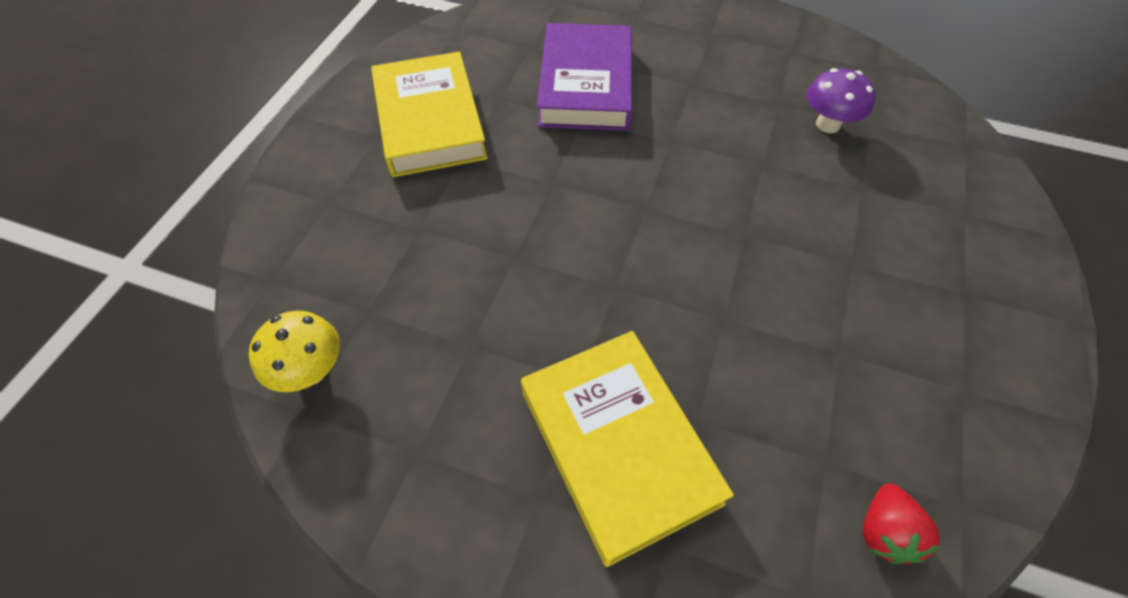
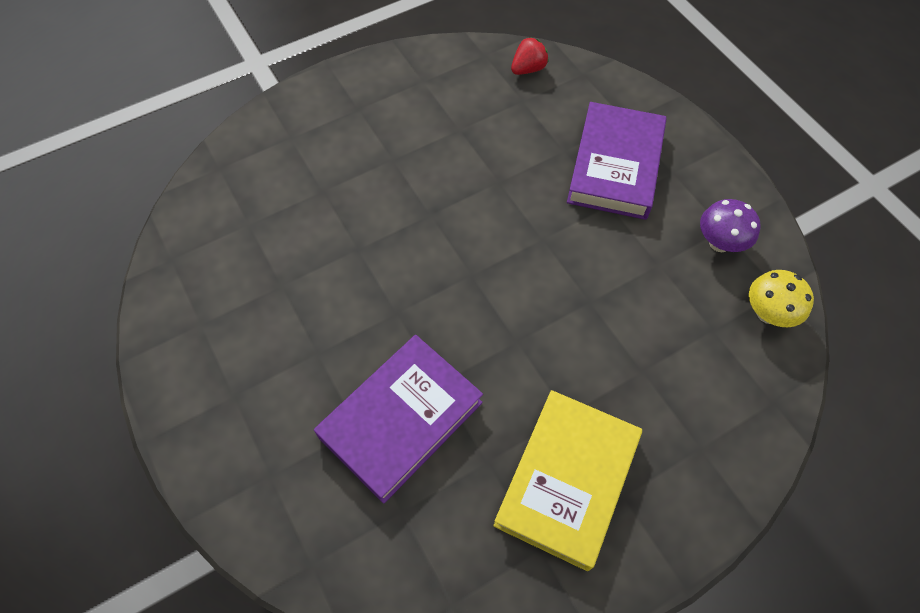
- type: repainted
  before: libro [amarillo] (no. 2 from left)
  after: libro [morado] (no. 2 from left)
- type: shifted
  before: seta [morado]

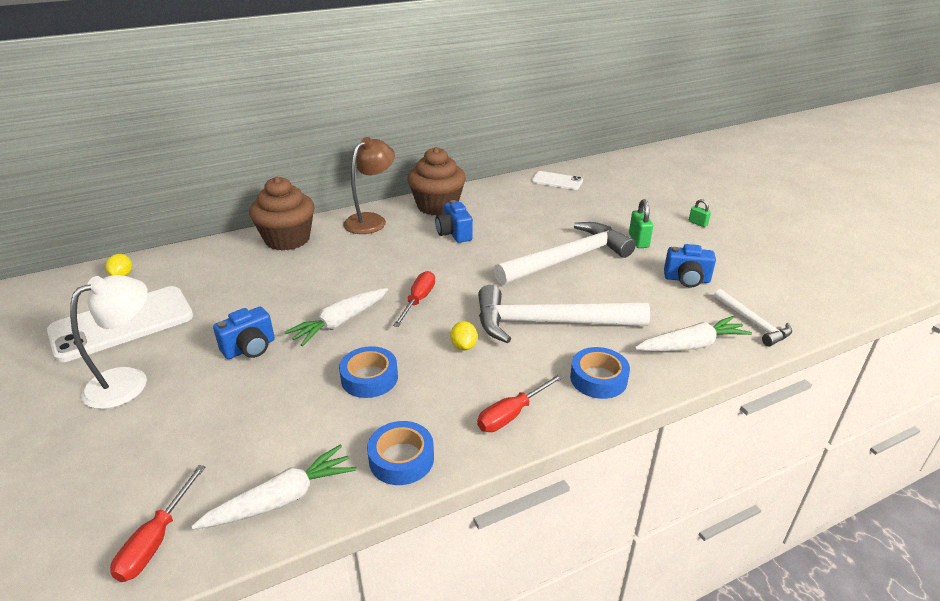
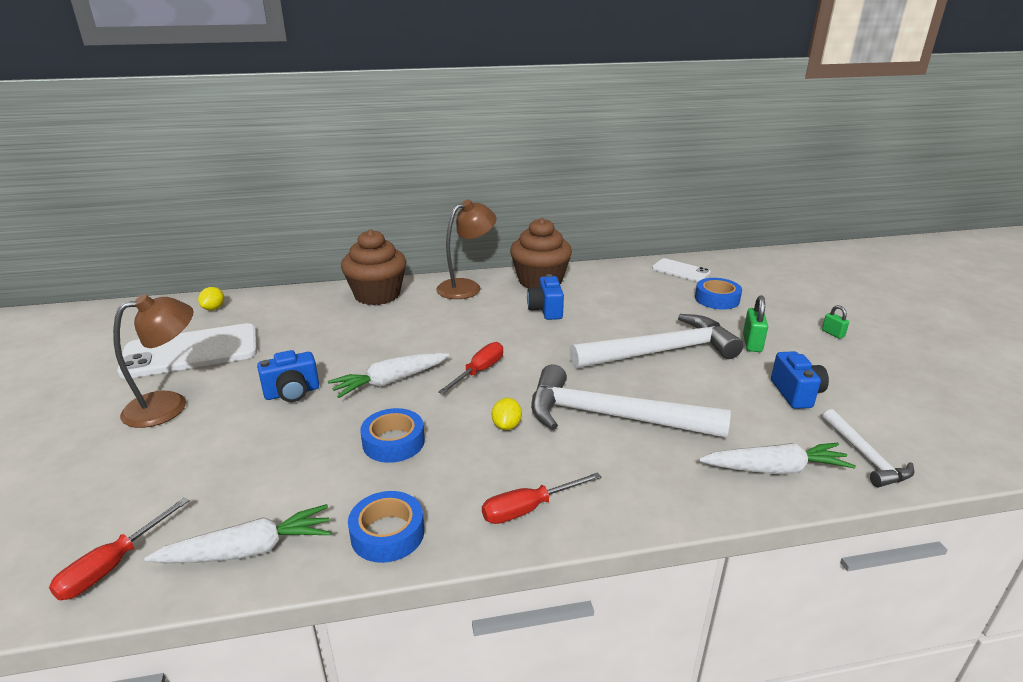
- type: repainted
  before: lámpara [blanco]
  after: lámpara [marrón] (no. 1 from left)
- type: shifted
  before: cinta adhesiva [azul] (no. 3 from left)
- type: rotated
  before: cámara [azul] (no. 3 from left)
  turn: -120

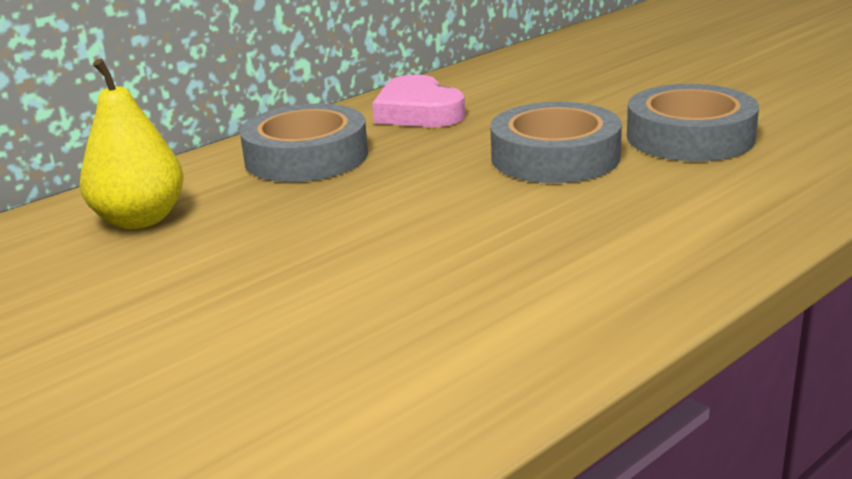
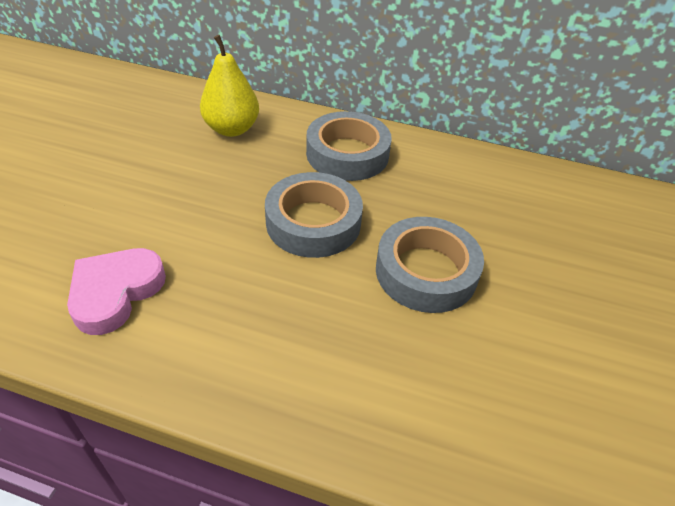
- type: shifted
  before: corazón [rosa]
- type: shifted
  before: cinta adhesiva [gris] (no. 3 from left in the first image)
  after: cinta adhesiva [gris] (no. 1 from left)

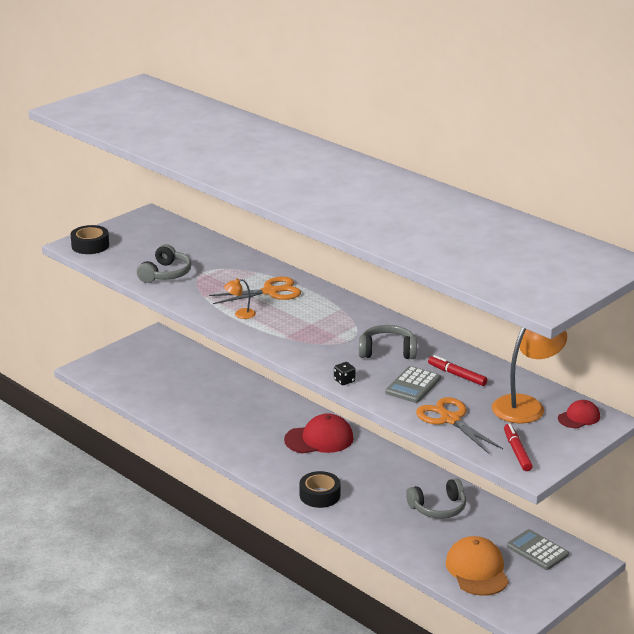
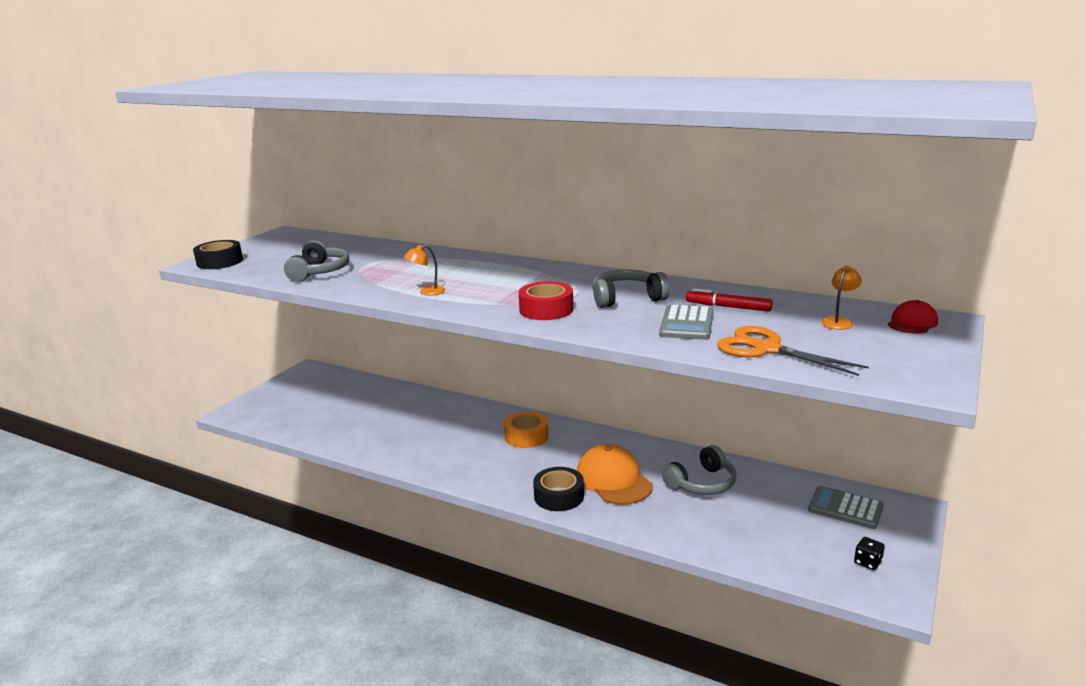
- type: gone
  before: tijeras [naranja] (no. 1 from left)
- type: swapped
  before: gorra [rojo] (no. 1 from left)
  after: cinta adhesiva [naranja]
- type: shifted
  before: dado [negro]
- type: shifted
  before: gorra [naranja]
- type: scaled
  before: lámpara [naranja] (no. 2 from left)
  scale: 0.45
- type: gone
  before: rotulador [rojo] (no. 2 from left)
- type: new
  after: cinta adhesiva [rojo]

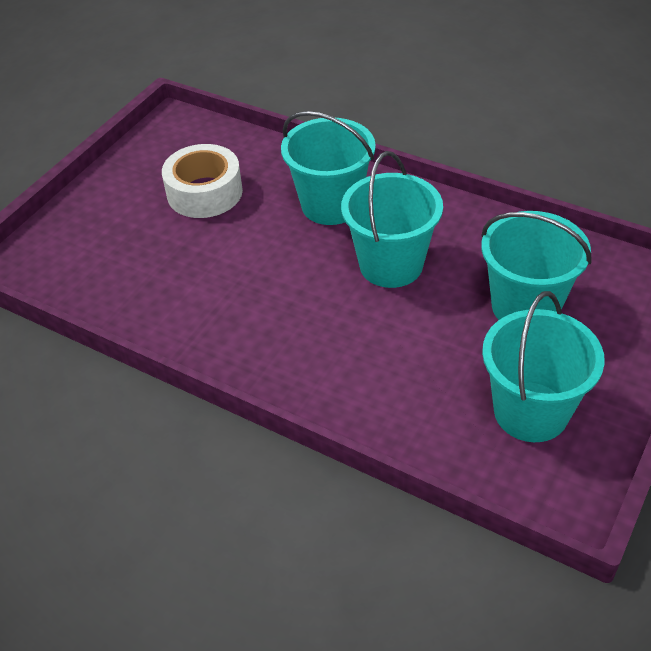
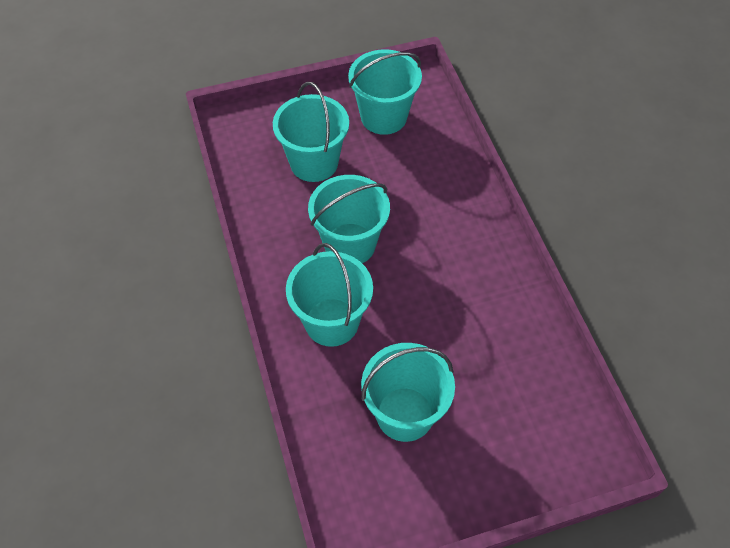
- type: swapped
  before: cinta adhesiva [blanco]
  after: balde [turquesa] (no. 5 from left)

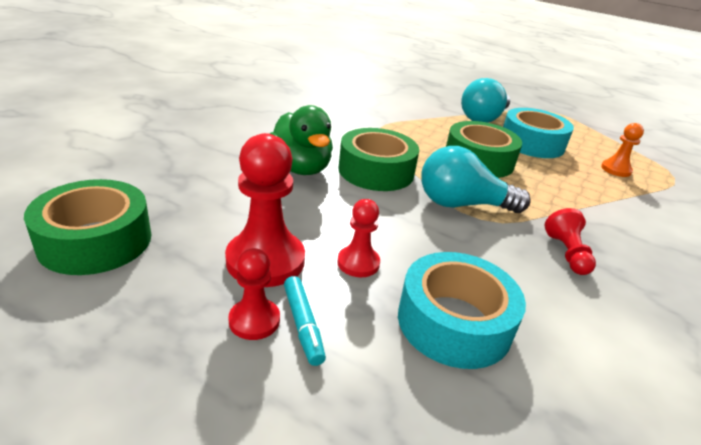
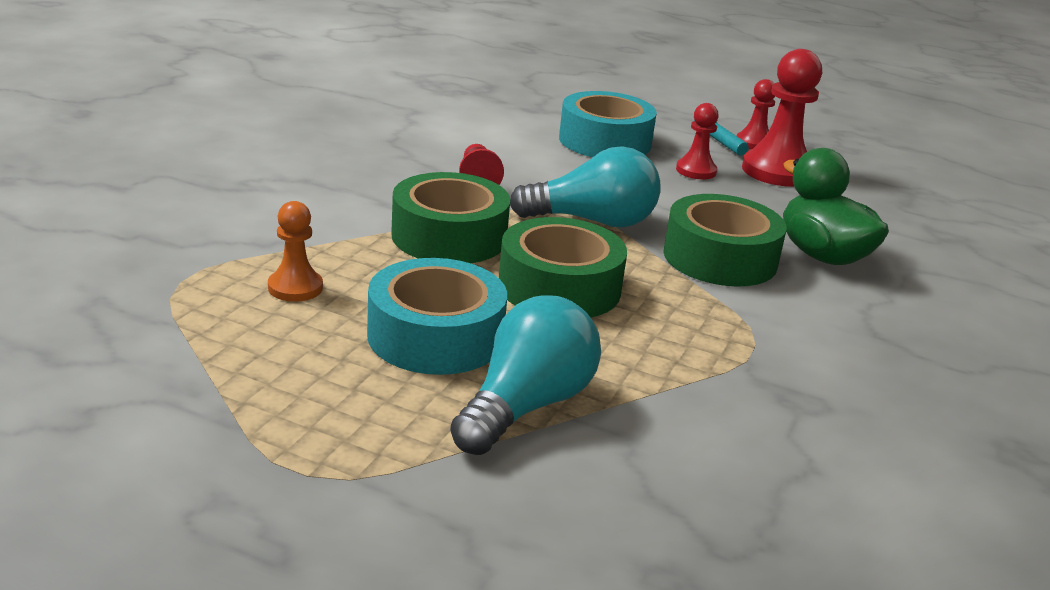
- type: shifted
  before: cinta adhesiva [verde] (no. 1 from left)

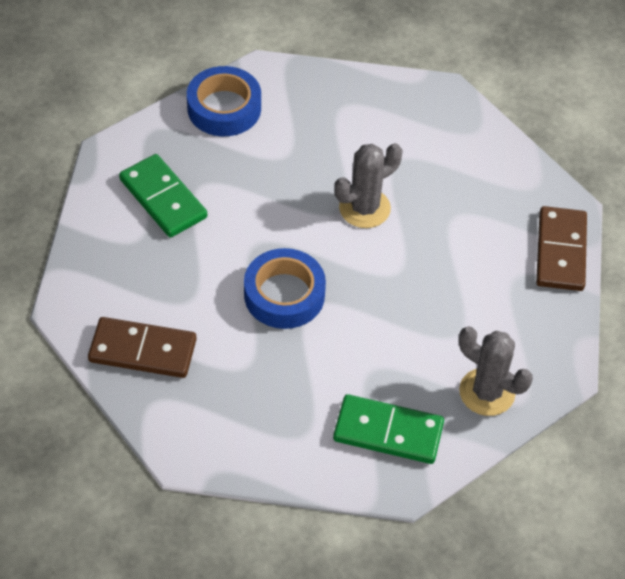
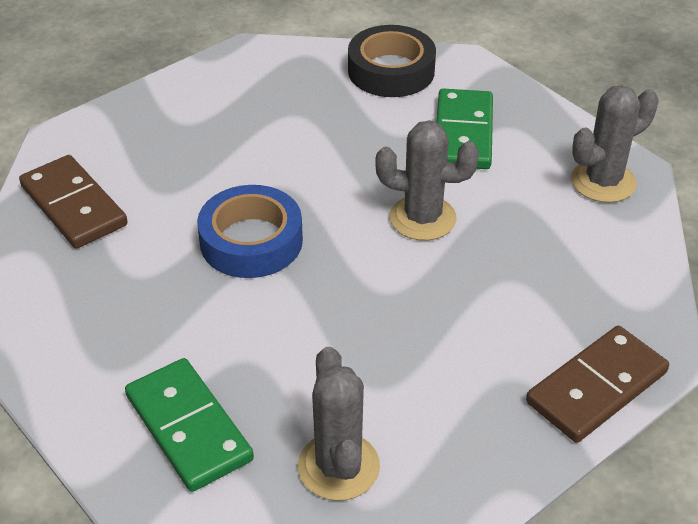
- type: shifted
  before: ficha de dominó [verde] (no. 1 from left in the first image)
  after: ficha de dominó [verde] (no. 2 from left)
- type: repainted
  before: cinta adhesiva [azul] (no. 1 from left)
  after: cinta adhesiva [negro]
- type: new
  after: cactus [gris] (no. 3 from left)

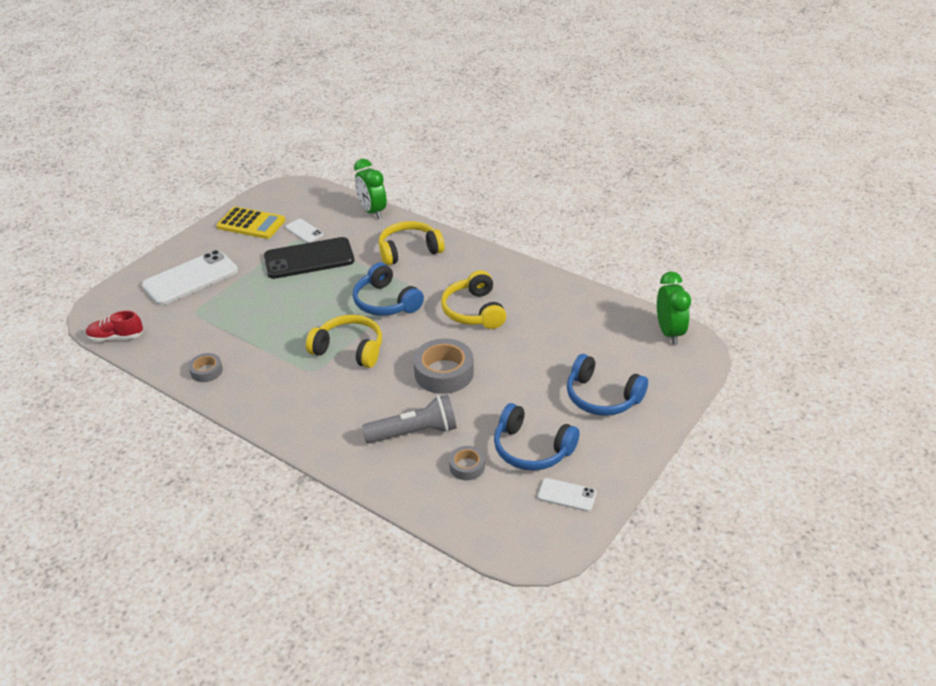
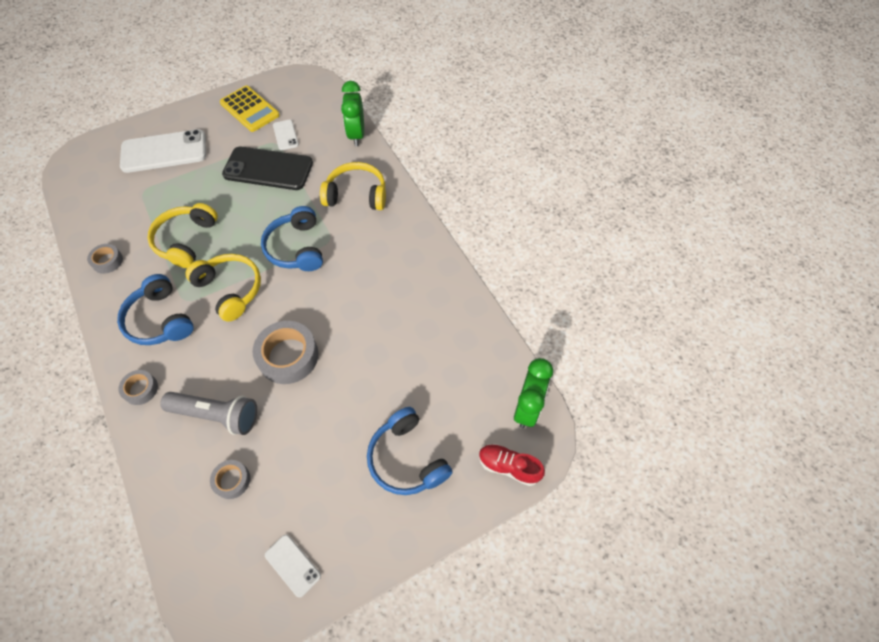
- type: shifted
  before: zapato [rojo]
- type: shifted
  before: auriculares [amarillo] (no. 3 from left in the first image)
  after: auriculares [amarillo] (no. 1 from left)
- type: shifted
  before: auriculares [azul] (no. 2 from left in the first image)
  after: auriculares [azul] (no. 1 from left)
- type: new
  after: cinta adhesiva [gris] (no. 2 from left)

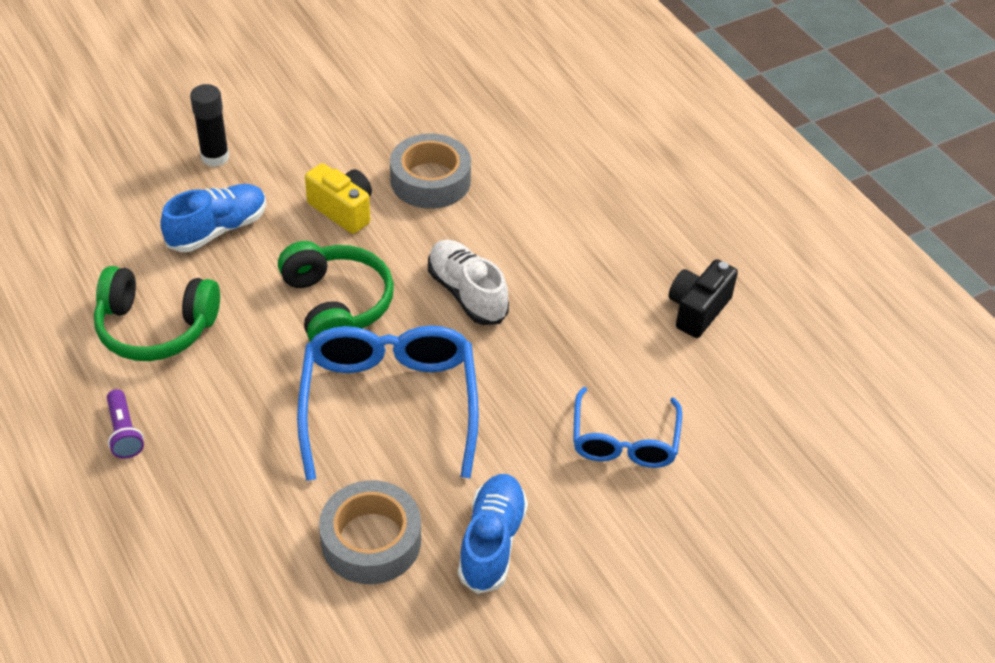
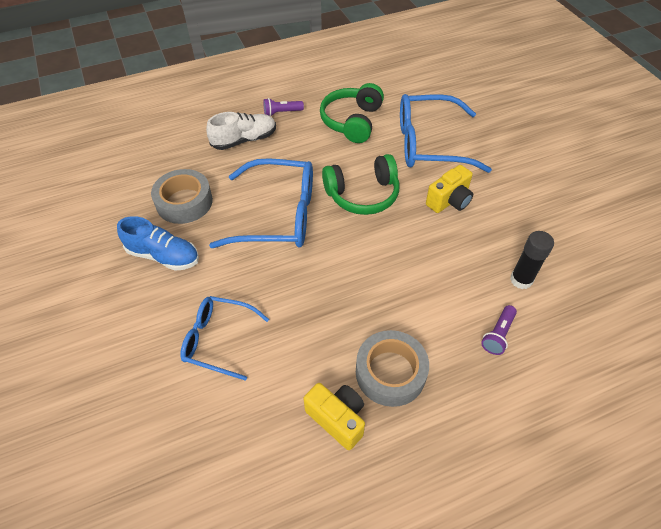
- type: swapped
  before: zapato [azul] (no. 1 from left)
  after: gafas [azul] (no. 3 from left)
- type: shifted
  before: barra de pegamento [negro]
- type: shifted
  before: cinta adhesiva [gris] (no. 2 from left)
- type: shifted
  before: zapato [blanco]
- type: repainted
  before: cámara [negro]
  after: cámara [amarillo] (no. 1 from left)
- type: new
  after: lámpara de mano [morado] (no. 2 from left)

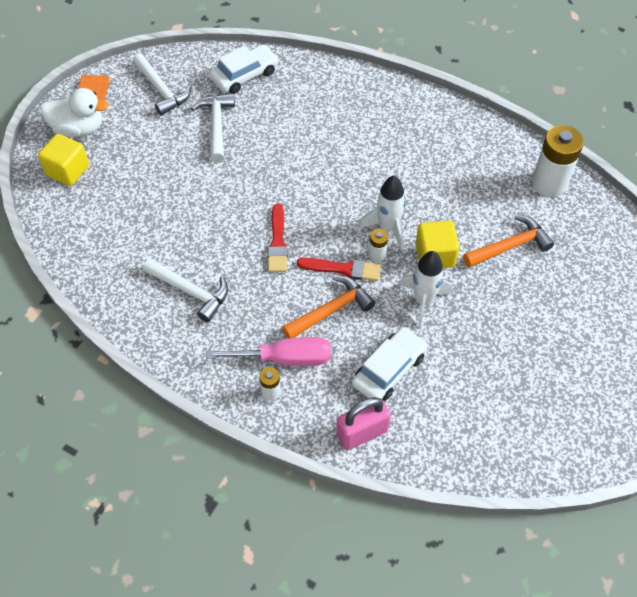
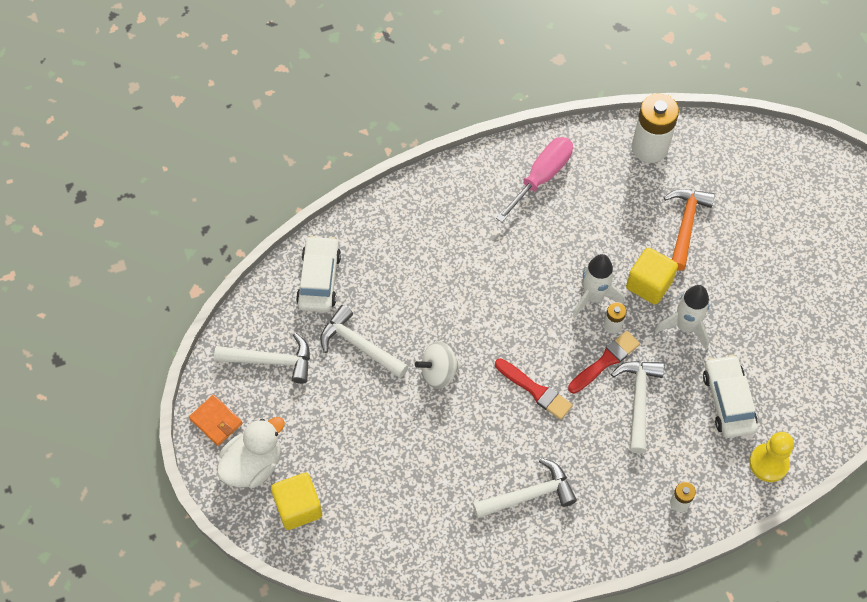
- type: shifted
  before: destornillador [rosa]
- type: repainted
  before: martillo [naranja] (no. 1 from left)
  after: martillo [blanco] (no. 4 from left)
- type: swapped
  before: candado [rosa]
  after: peón [amarillo]
- type: new
  after: peonza [blanco]

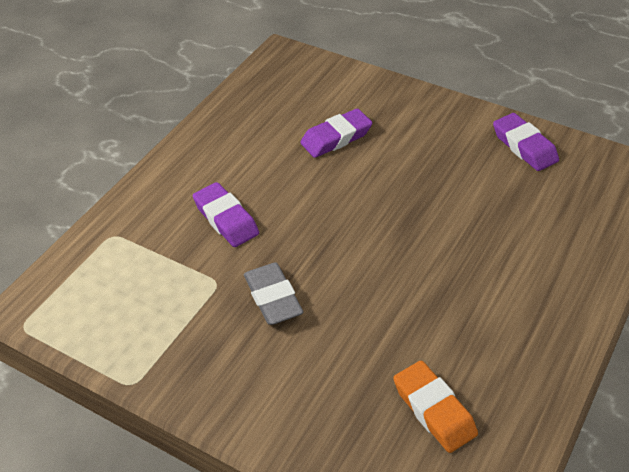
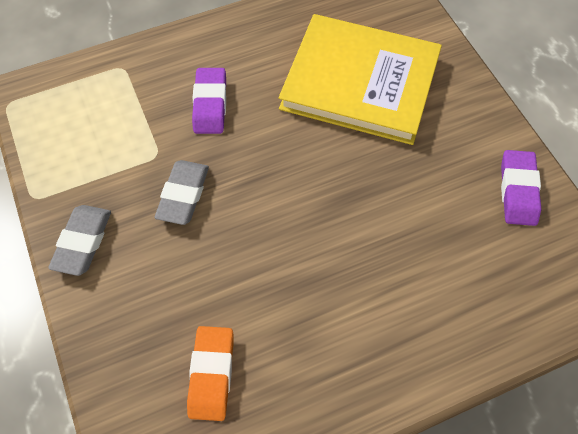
- type: swapped
  before: goma de borrar [morado] (no. 2 from left)
  after: libro [amarillo]
- type: new
  after: goma de borrar [gris] (no. 1 from left)

